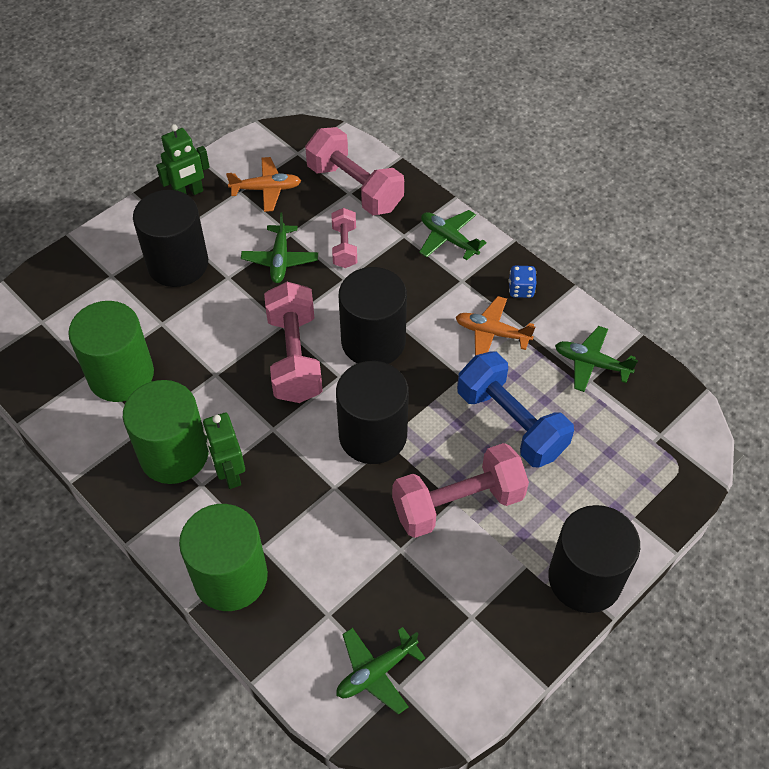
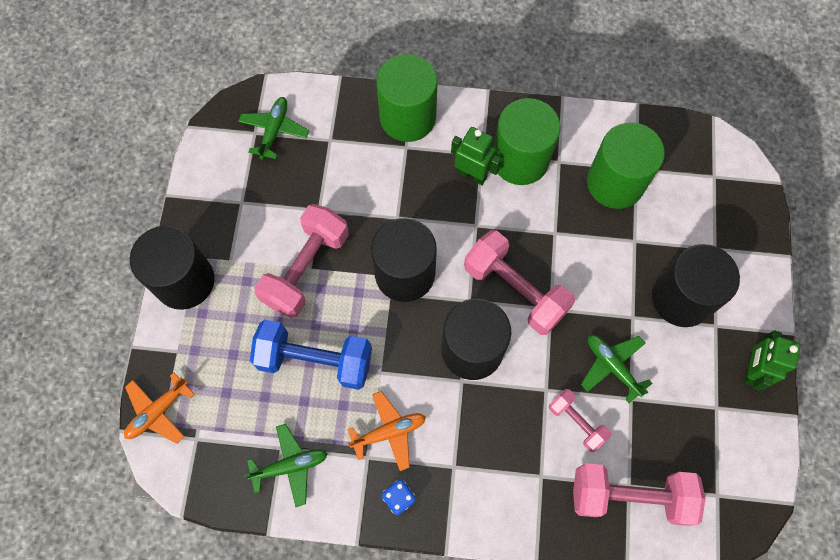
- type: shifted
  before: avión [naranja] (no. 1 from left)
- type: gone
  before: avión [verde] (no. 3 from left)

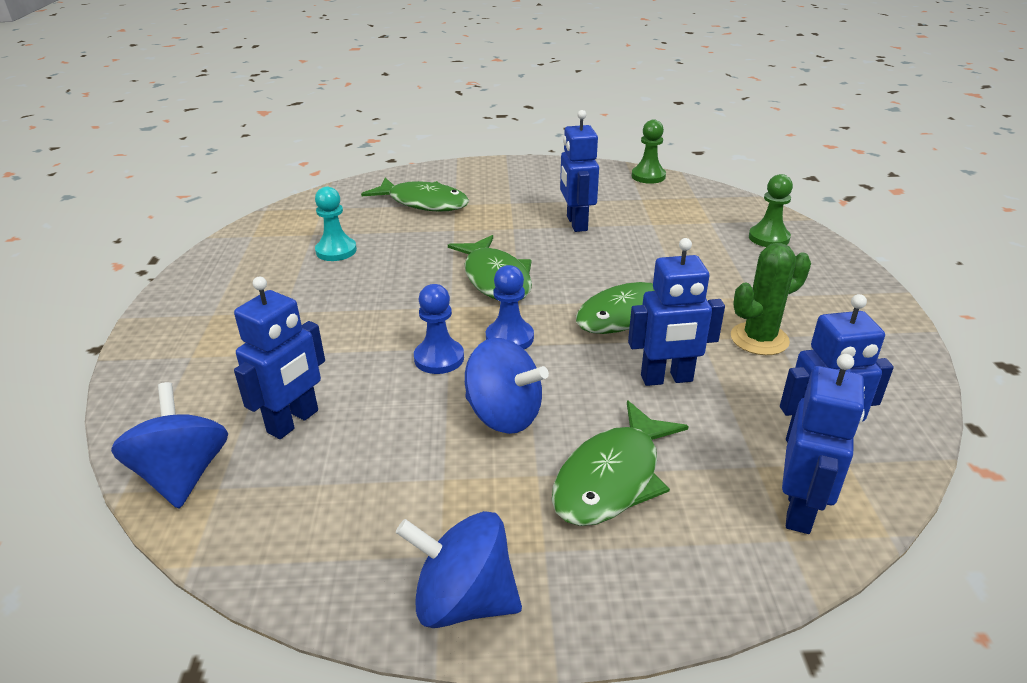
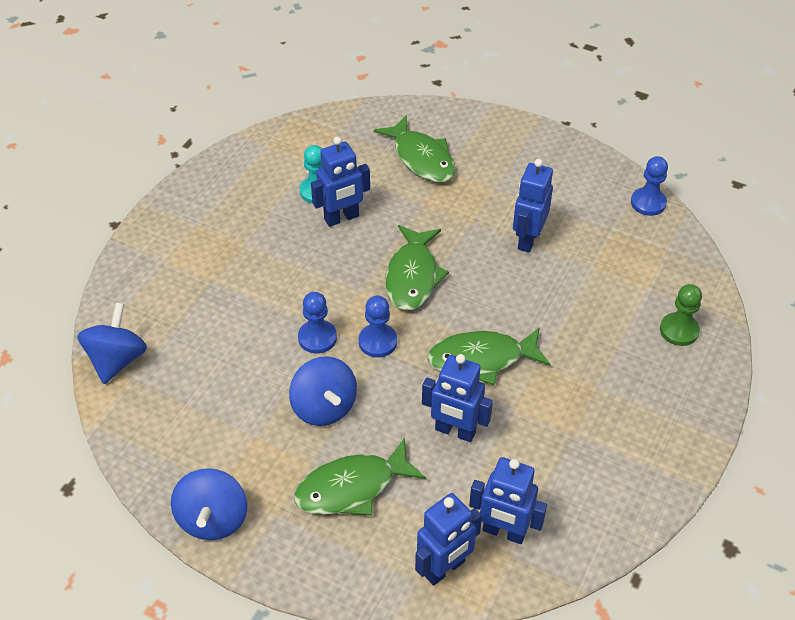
- type: shifted
  before: robot [azul] (no. 1 from left)
- type: rotated
  before: peonza [azul] (no. 2 from left)
  turn: -135
- type: repainted
  before: peón [verde] (no. 1 from left)
  after: peón [azul] (no. 3 from left)
- type: gone
  before: cactus [verde]

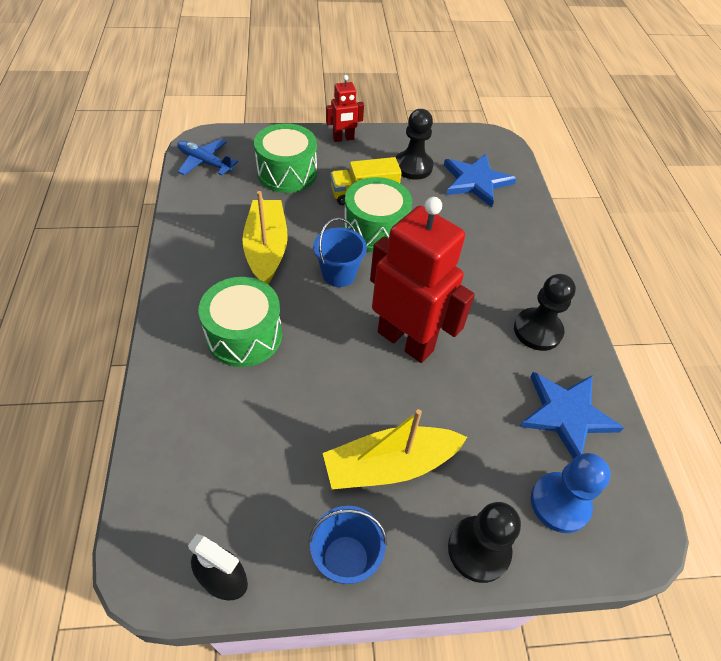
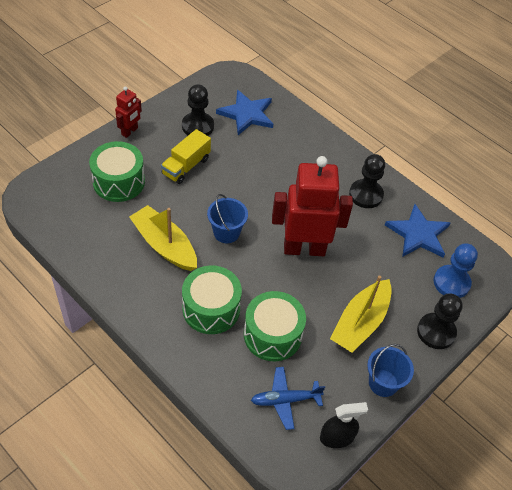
- type: shifted
  before: avión [azul]
- type: shifted
  before: tambor [verde] (no. 3 from left)

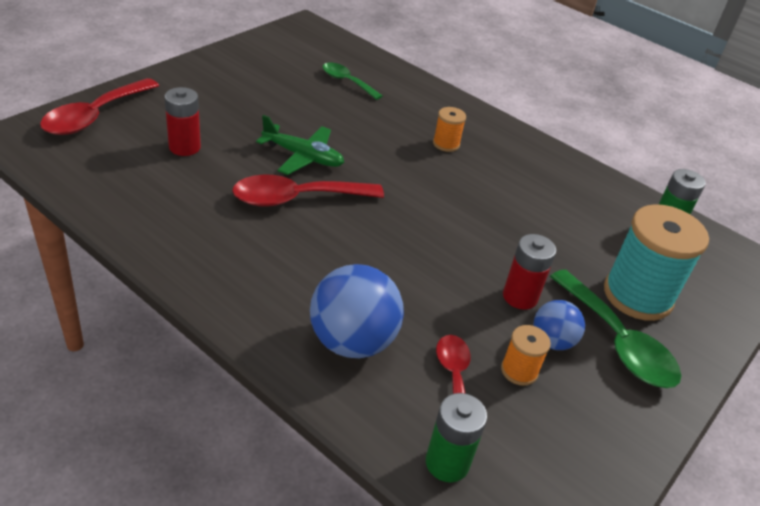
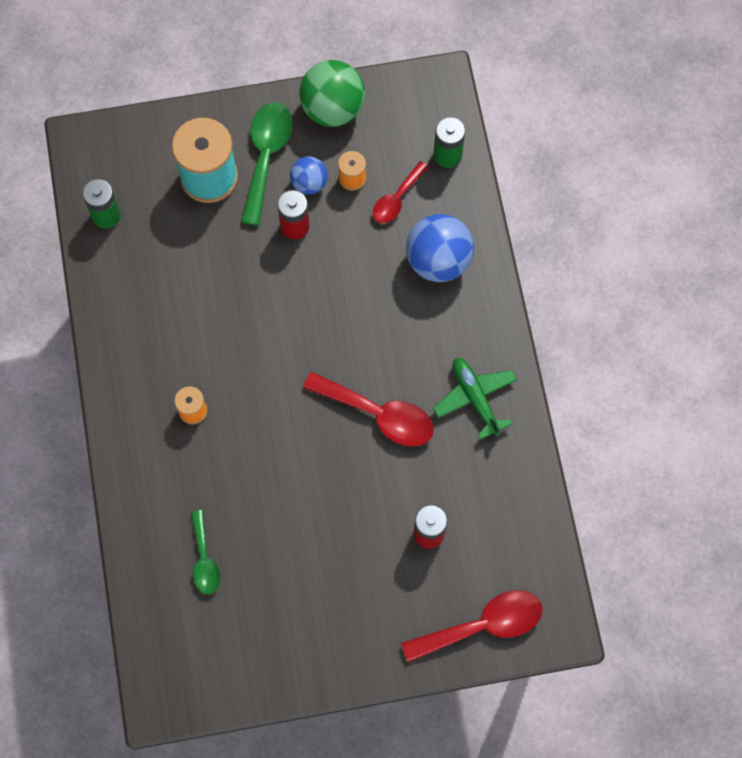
- type: shifted
  before: avión [verde]
- type: new
  after: pelota [verde]

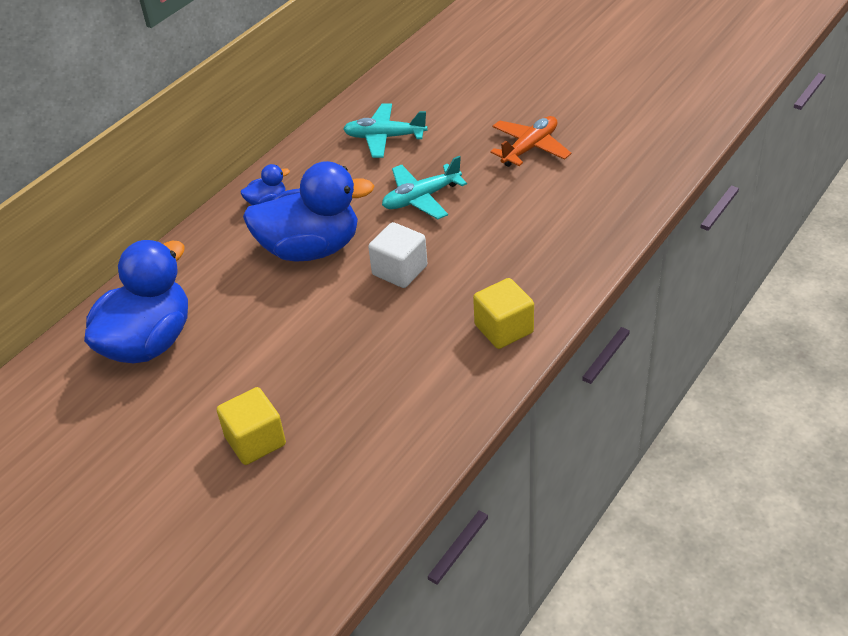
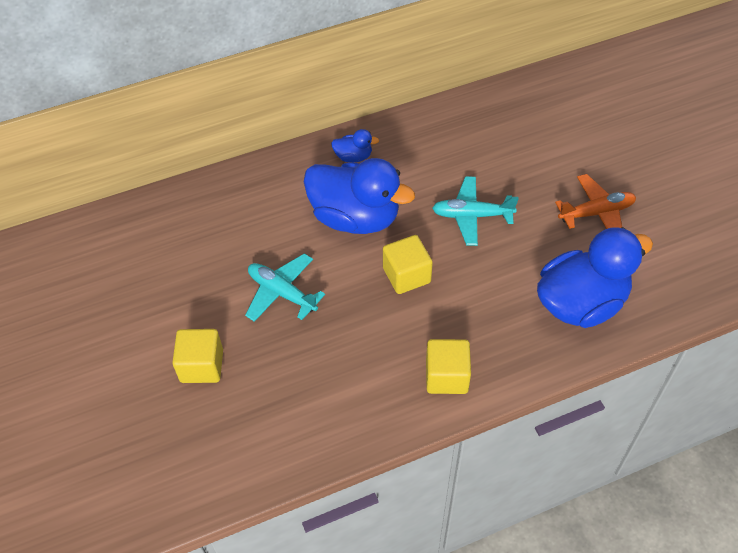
- type: shifted
  before: pato [azul] (no. 1 from left in the first image)
  after: pato [azul] (no. 3 from left)
- type: shifted
  before: avión [turquesa] (no. 1 from left)
- type: repainted
  before: cubo [blanco]
  after: cubo [amarillo] (no. 2 from left)

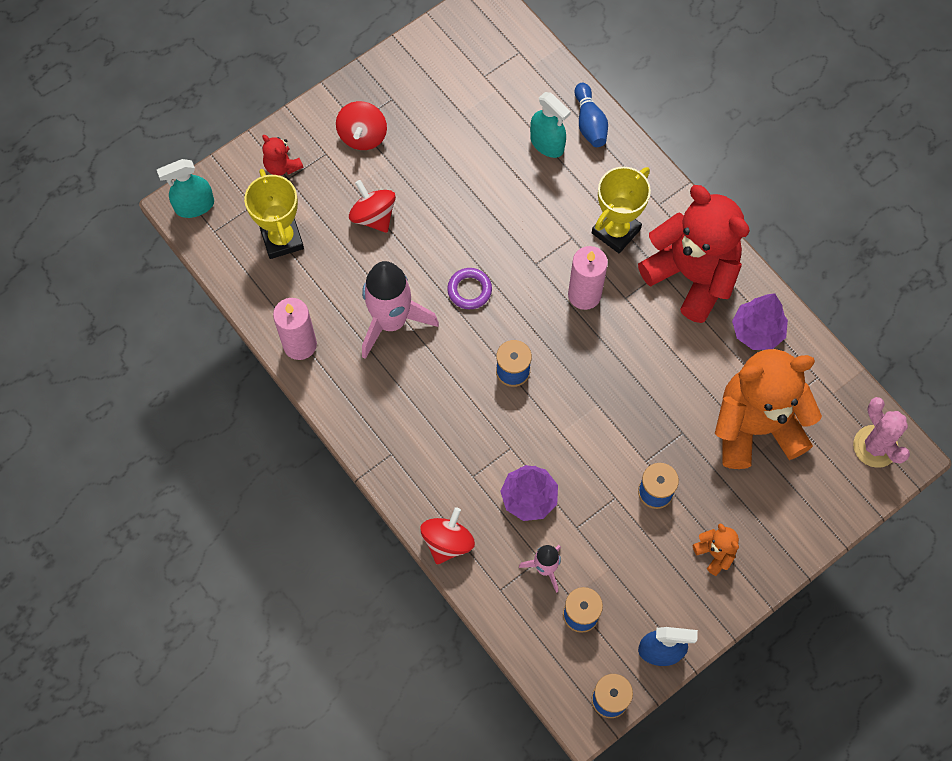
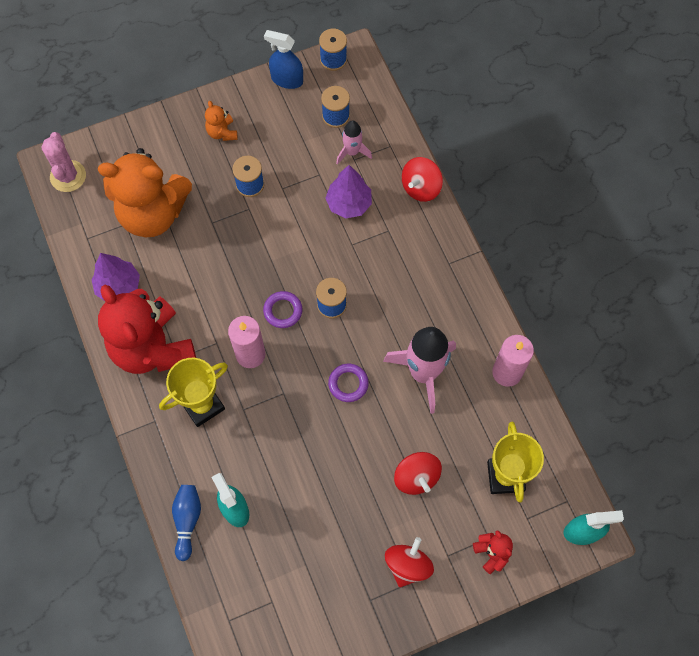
- type: new
  after: anillo [morado] (no. 1 from left)

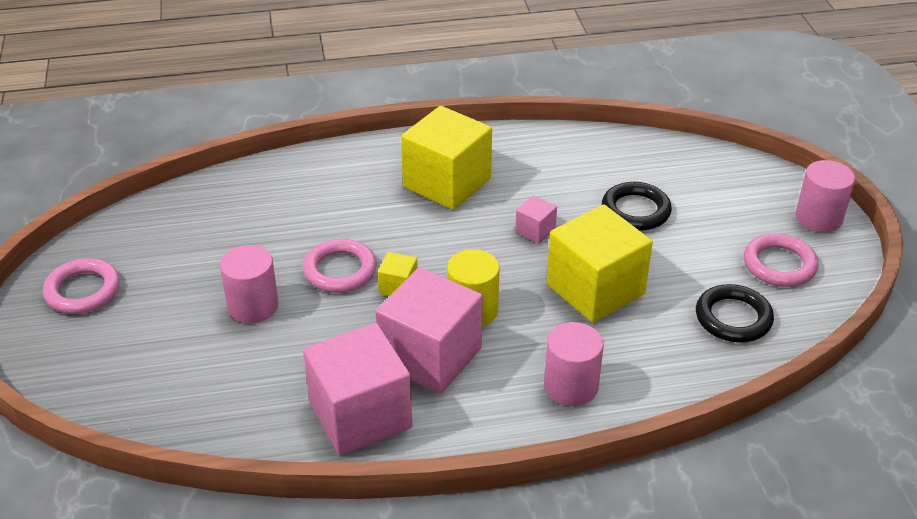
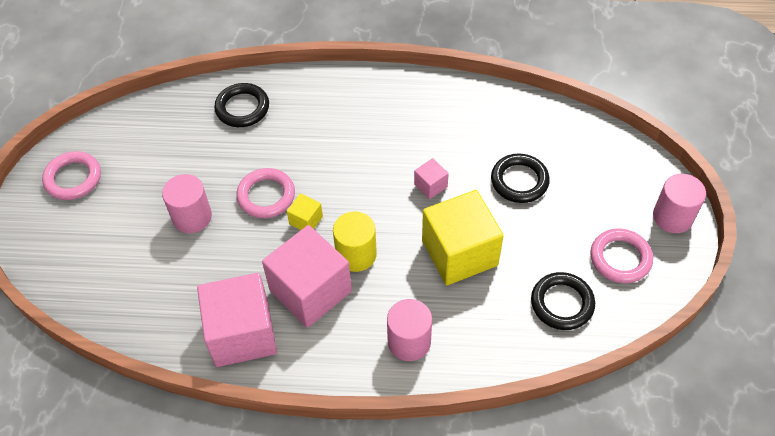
- type: gone
  before: cubo [amarillo] (no. 2 from left)
- type: new
  after: anillo [negro] (no. 1 from left)

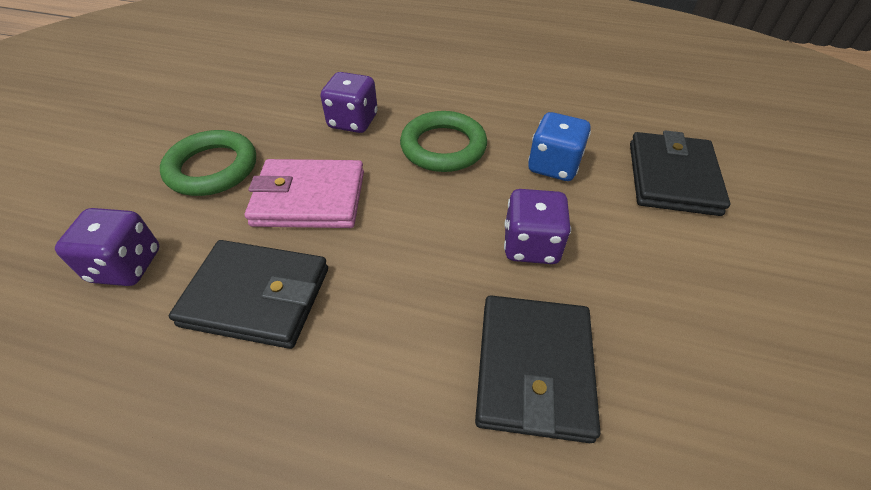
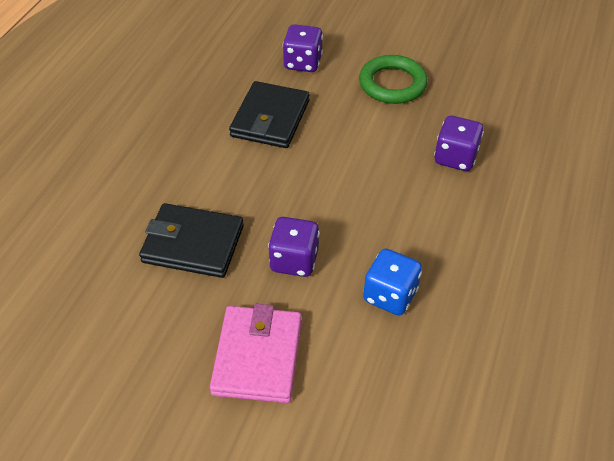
- type: shifted
  before: cartera [rosa]
- type: gone
  before: anillo [verde] (no. 2 from left)
- type: gone
  before: cartera [negro] (no. 3 from left)

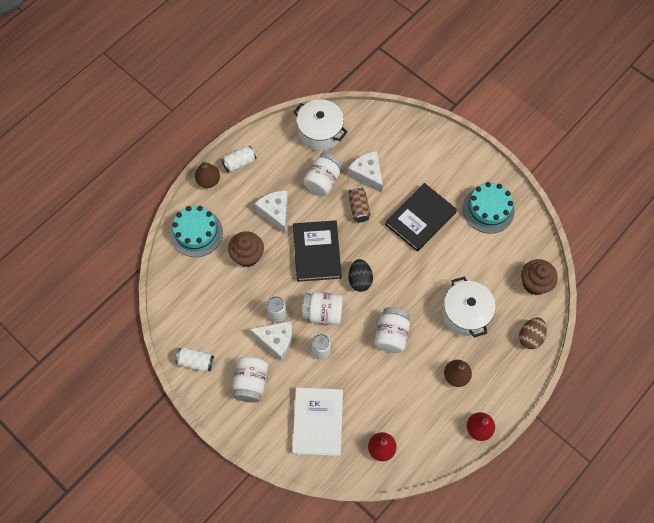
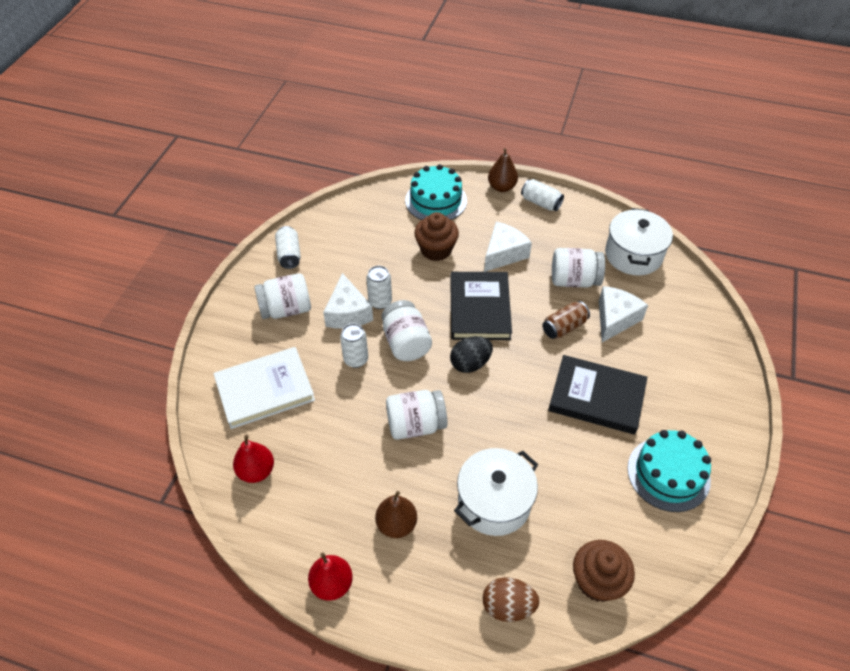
- type: rotated
  before: libro [negro] (no. 1 from left)
  turn: -60

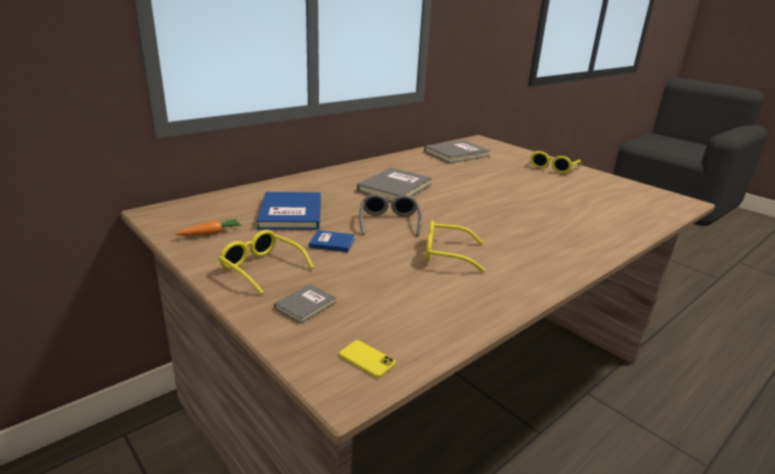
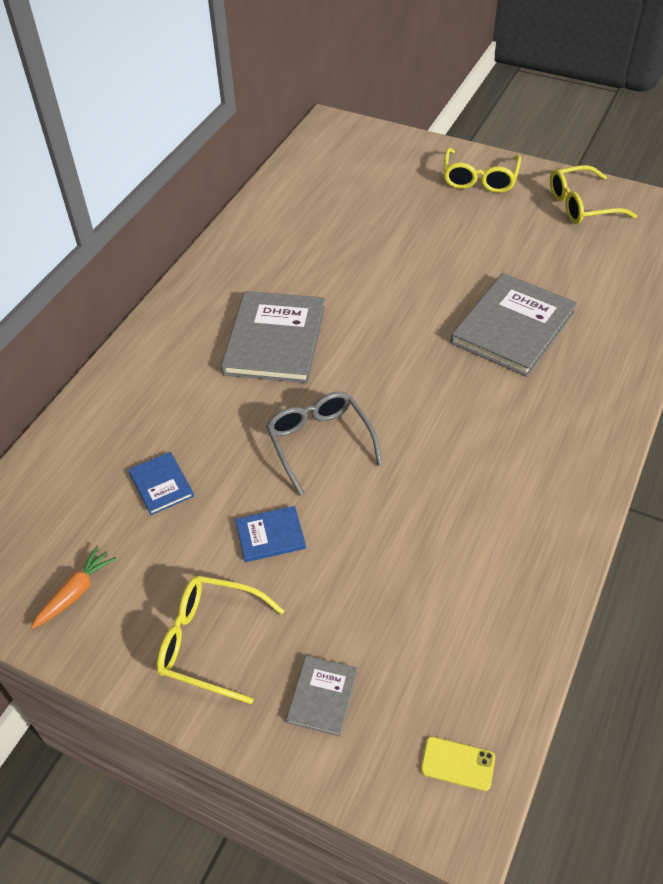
- type: scaled
  before: libro [azul] (no. 1 from left)
  scale: 0.48
- type: shifted
  before: libro [gris] (no. 3 from left)
- type: shifted
  before: gafas [amarillo] (no. 2 from left in the first image)
  after: gafas [amarillo] (no. 3 from left)

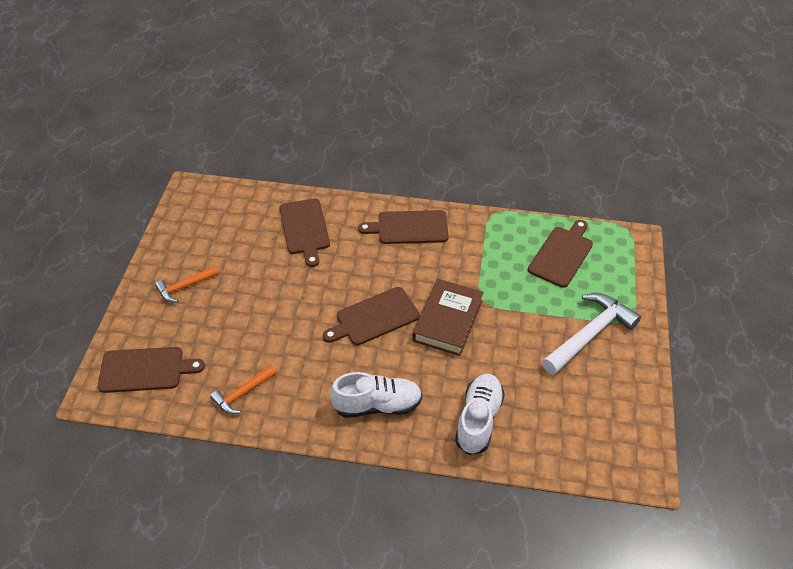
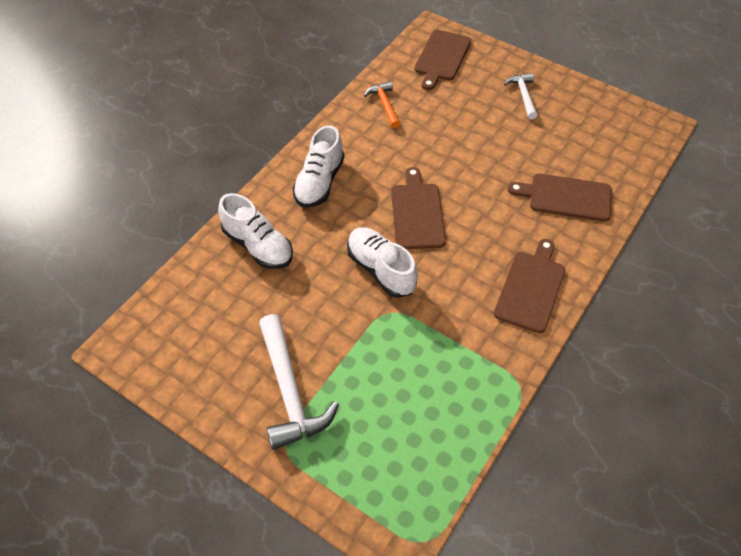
- type: repainted
  before: martillo [naranja] (no. 1 from left)
  after: martillo [blanco] (no. 2 from left)
- type: swapped
  before: libro [marrón]
  after: zapato [blanco] (no. 3 from left)
- type: gone
  before: tabla de cortar [marrón] (no. 5 from left)

